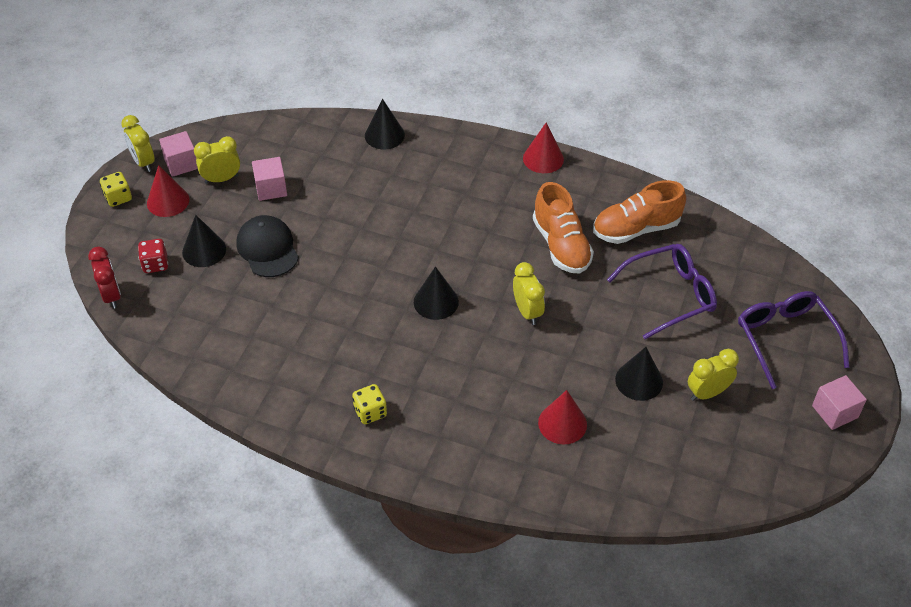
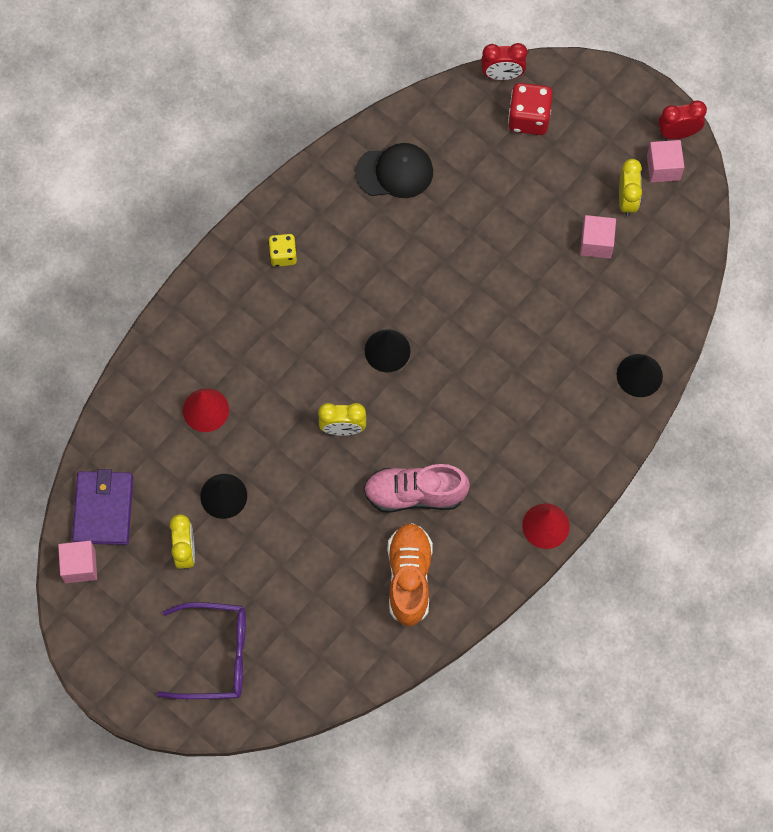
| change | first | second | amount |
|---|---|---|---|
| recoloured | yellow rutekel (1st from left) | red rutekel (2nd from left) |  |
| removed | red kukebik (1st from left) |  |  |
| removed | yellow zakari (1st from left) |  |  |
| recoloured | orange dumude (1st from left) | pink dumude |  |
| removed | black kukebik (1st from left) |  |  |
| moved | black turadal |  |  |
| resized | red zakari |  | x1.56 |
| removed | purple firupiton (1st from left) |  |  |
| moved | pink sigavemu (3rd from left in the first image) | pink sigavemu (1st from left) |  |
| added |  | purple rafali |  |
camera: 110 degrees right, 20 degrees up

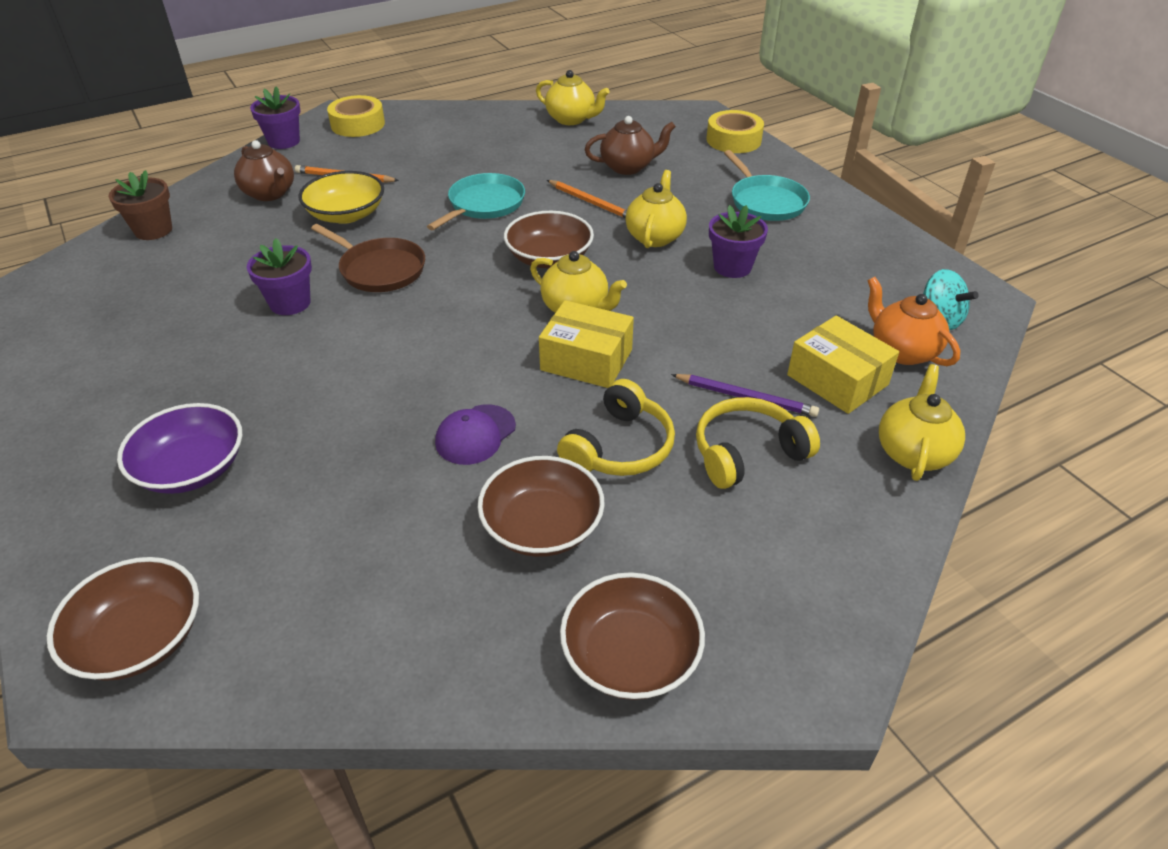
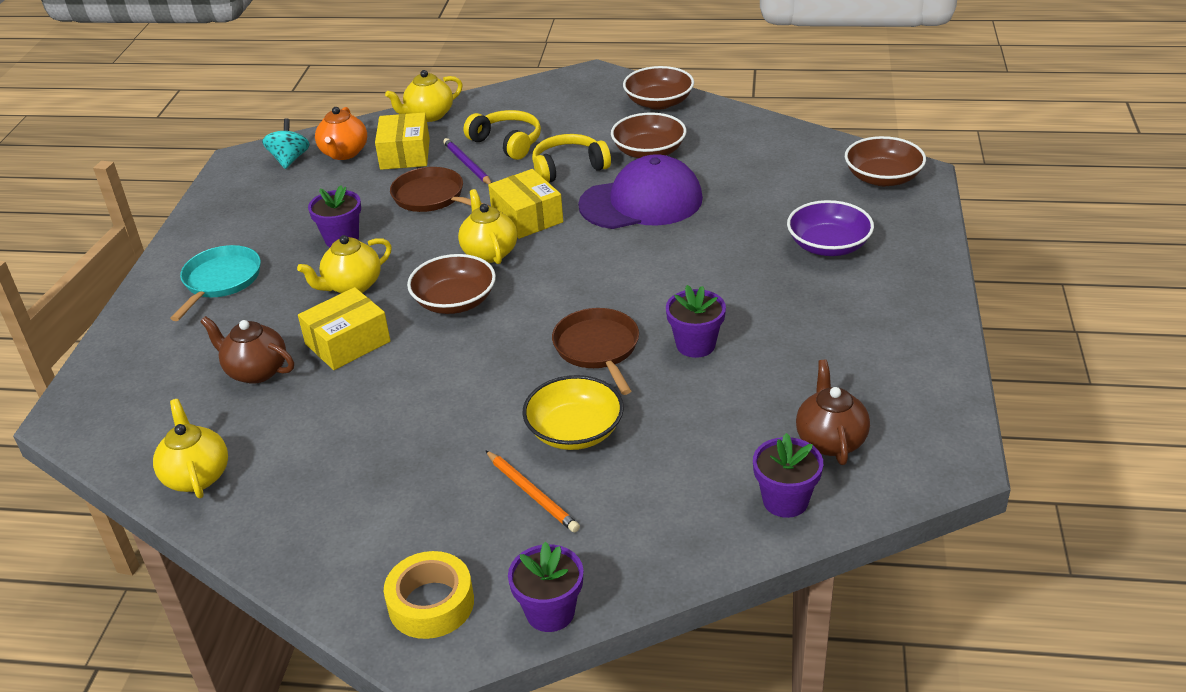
| change | first | second | amount |
|---|---|---|---|
| removed | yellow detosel (2nd from left) |  |  |
| moved | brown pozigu (1st from left in the first image) | brown pozigu (2nd from left) |  |
| recoloured | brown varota | purple varota (4th from left) |  |
| removed | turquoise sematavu (1st from left) |  |  |
| replaced | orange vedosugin (2nd from left) | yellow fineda (1st from left) |  |
| turned | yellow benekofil (2nd from left in the first image) | yellow benekofil (1st from left) | 150 degrees counterclockwise |
| resized | purple turadal |  | x1.99 |
| added |  | brown sematavu (1st from left) |  |
camera: 140 degrees left, 5 degrees down

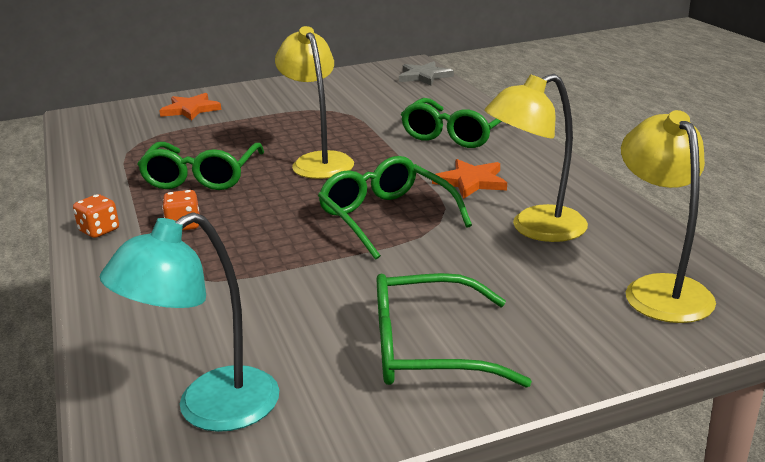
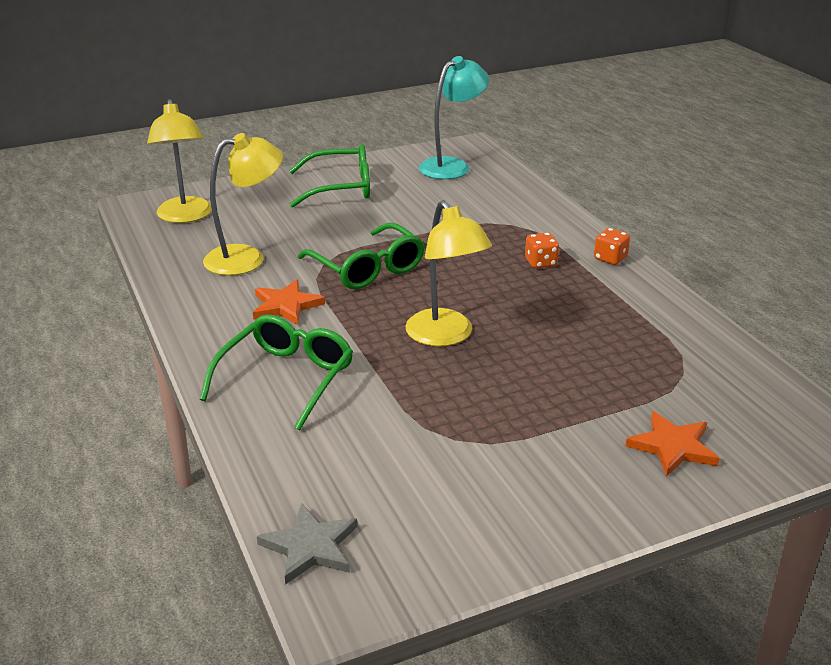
| change | first | second | amount |
|---|---|---|---|
| removed | green firupiton (1st from left) |  |  |
camera: 175 degrees right, 5 degrees up

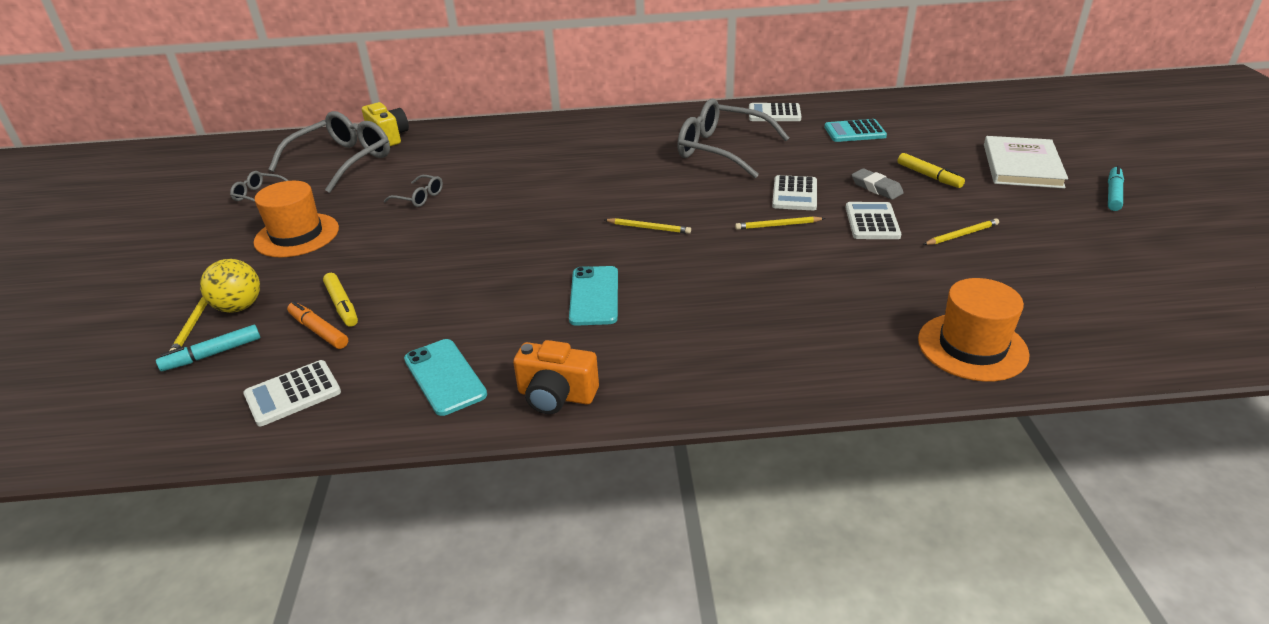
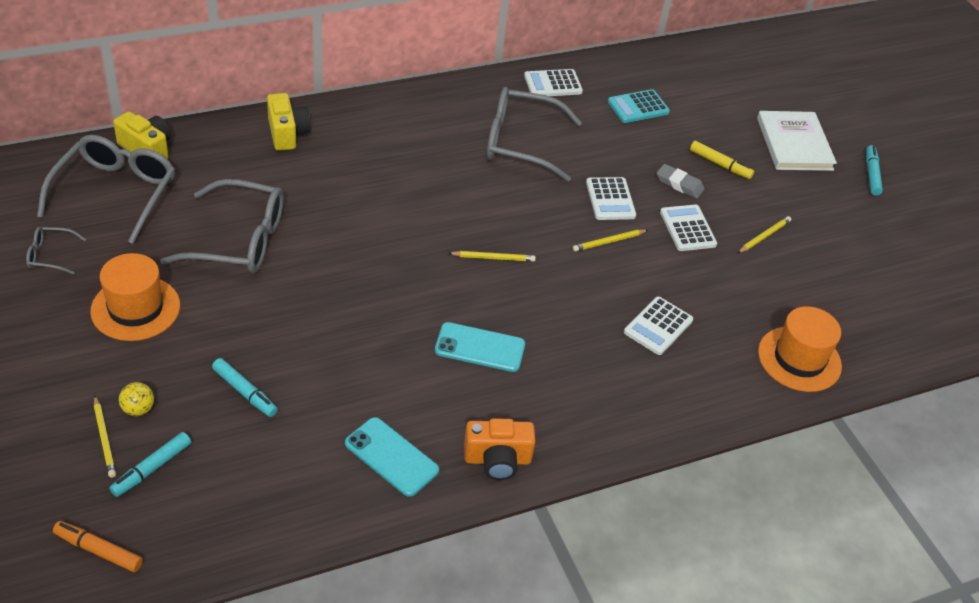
| change | first | second | amount |
|---|---|---|---|
| resized | grey firupiton (3rd from left) |  | x2.18 |
| resized | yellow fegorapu |  | x0.63 |
| turned | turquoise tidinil (2nd from left) |  | 60 degrees counterclockwise |
| recoloured | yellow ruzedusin (1st from left) | turquoise ruzedusin (2nd from left) |  |
| moved | orange ruzedusin |  |  |
| moved | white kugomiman (1st from left in the first image) | white kugomiman (3rd from left) |  |
| added |  | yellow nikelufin (2nd from left) |  |
camera: 25 degrees left, 10 degrees up

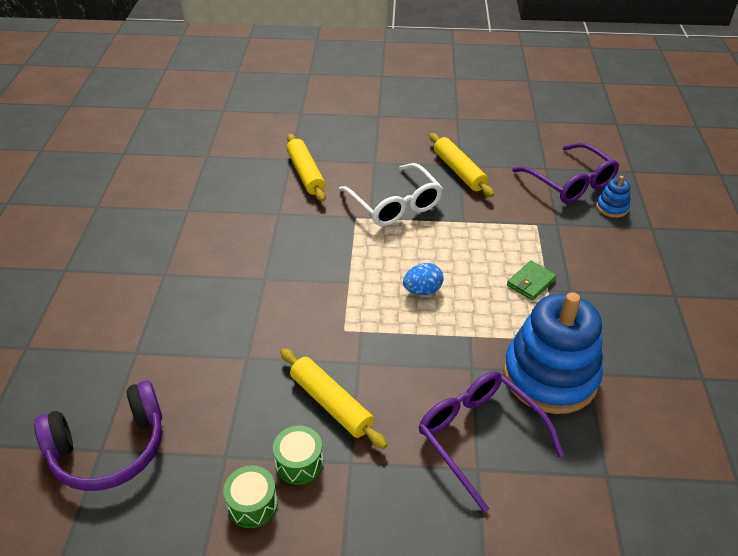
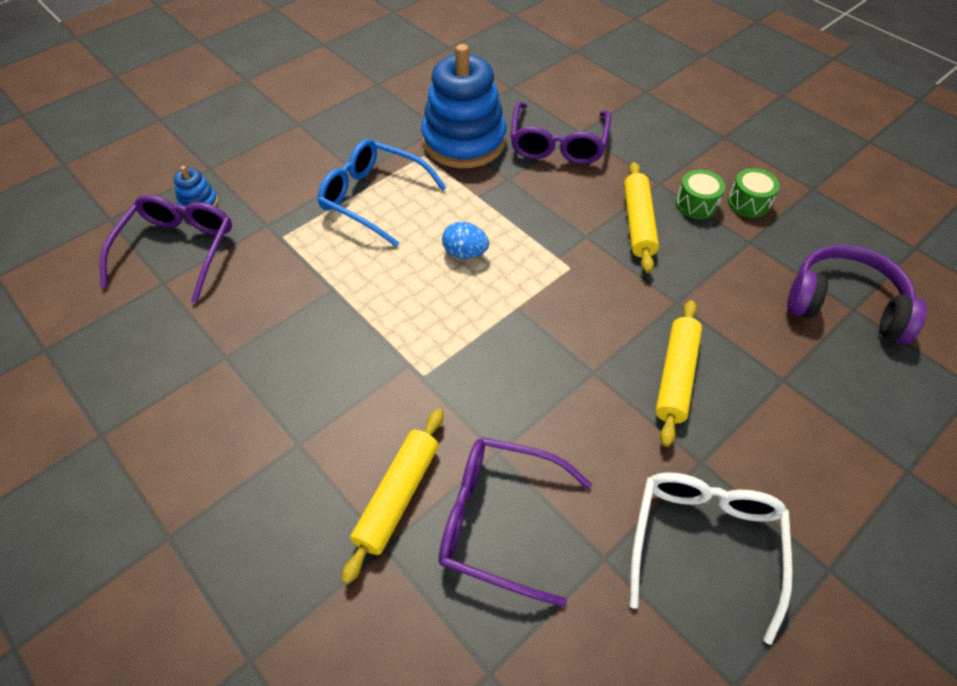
| change | first | second | amount |
|---|---|---|---|
| moved | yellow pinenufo (3rd from left) |  |  |
| moved | white firupiton |  |  |
| replaced | green rafali | blue firupiton |  |
| added |  | purple firupiton (2nd from left) |  |
camera: 135 degrees left, 10 degrees up

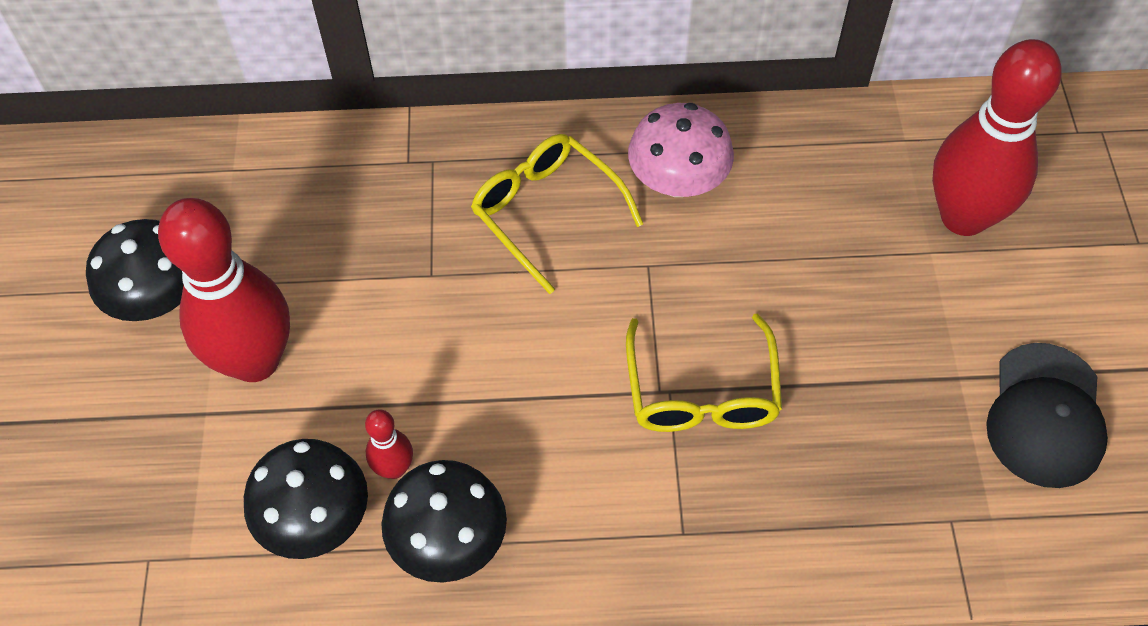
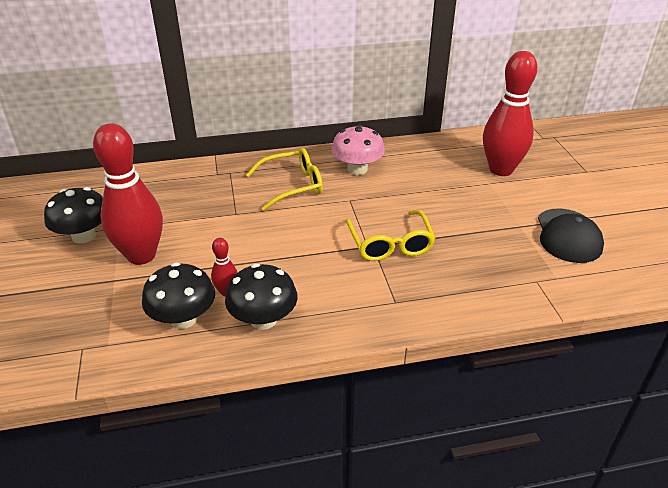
| change | first | second | amount |
|---|---|---|---|
| turned | yellow firupiton (1st from left) |  | 120 degrees clockwise |
camera: 10 degrees left, 20 degrees down

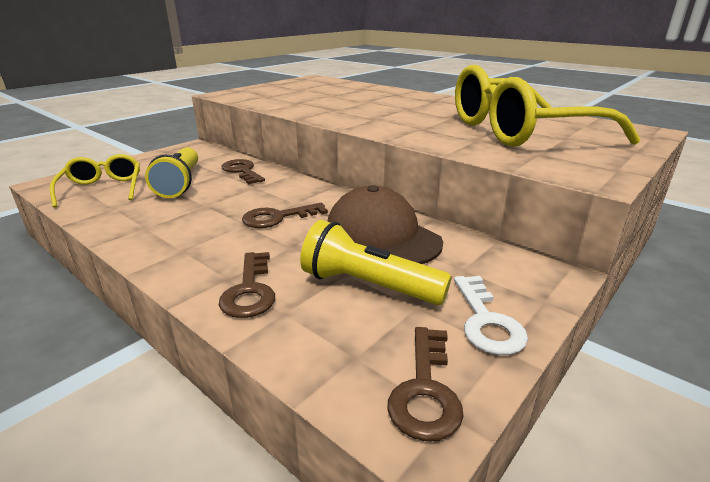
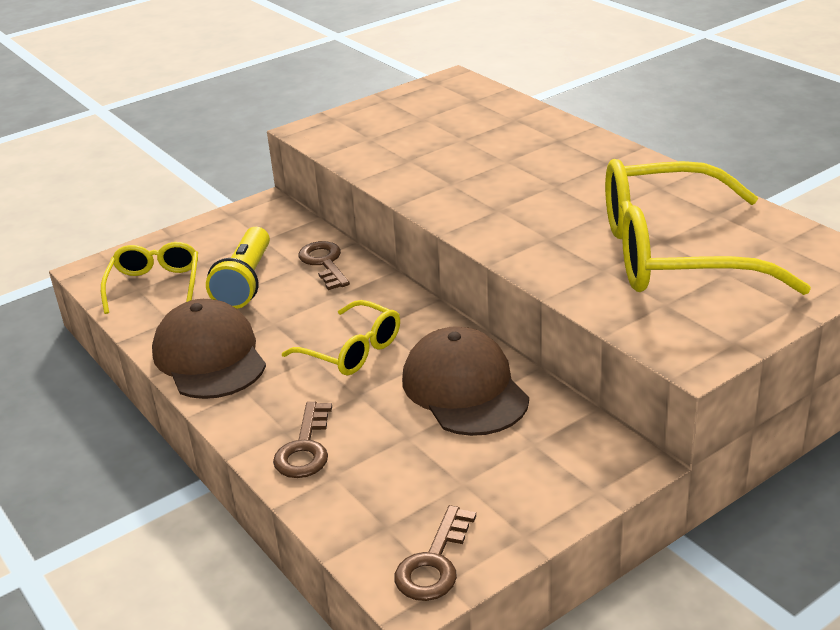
| change | first | second | amount |
|---|---|---|---|
| replaced | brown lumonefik (3rd from left) | yellow firupiton (2nd from left) |  |
| removed | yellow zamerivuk (2nd from left) |  |  |
| removed | white lumonefik |  |  |
| added |  | brown turadal (1st from left) |  |
camera: 15 degrees right, 5 degrees up

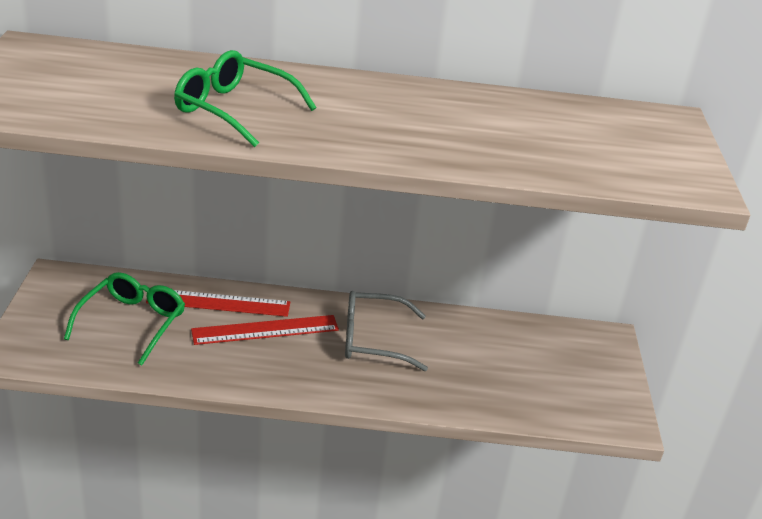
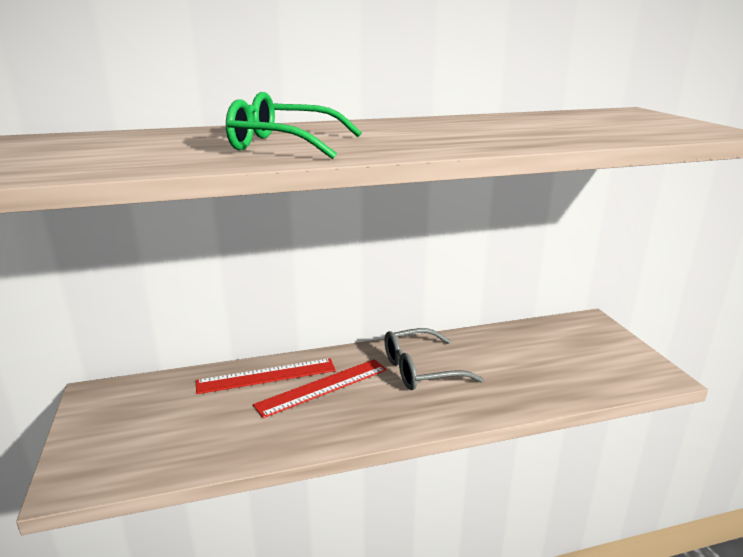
| change | first | second | amount |
|---|---|---|---|
| removed | green firupiton (1st from left) |  |  |
camera: 15 degrees left, 10 degrees down

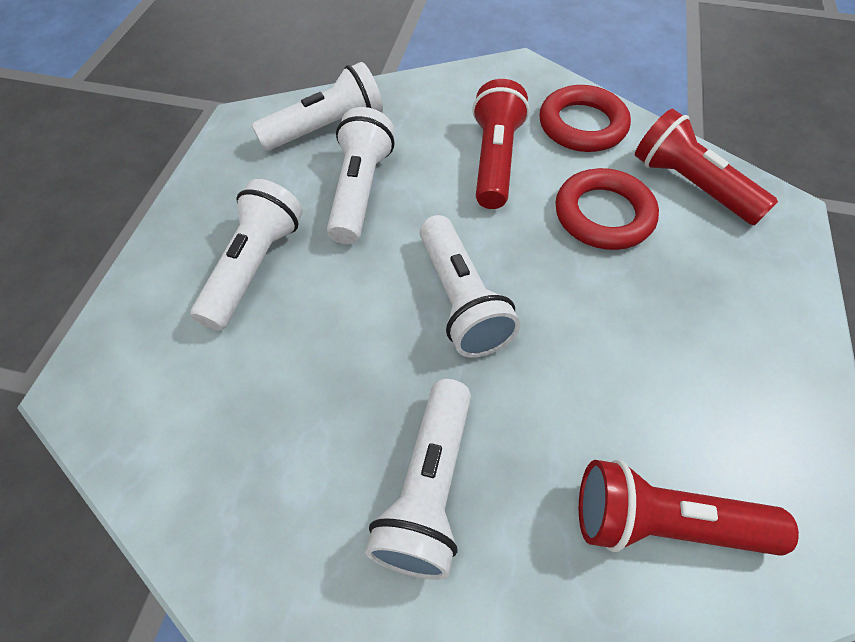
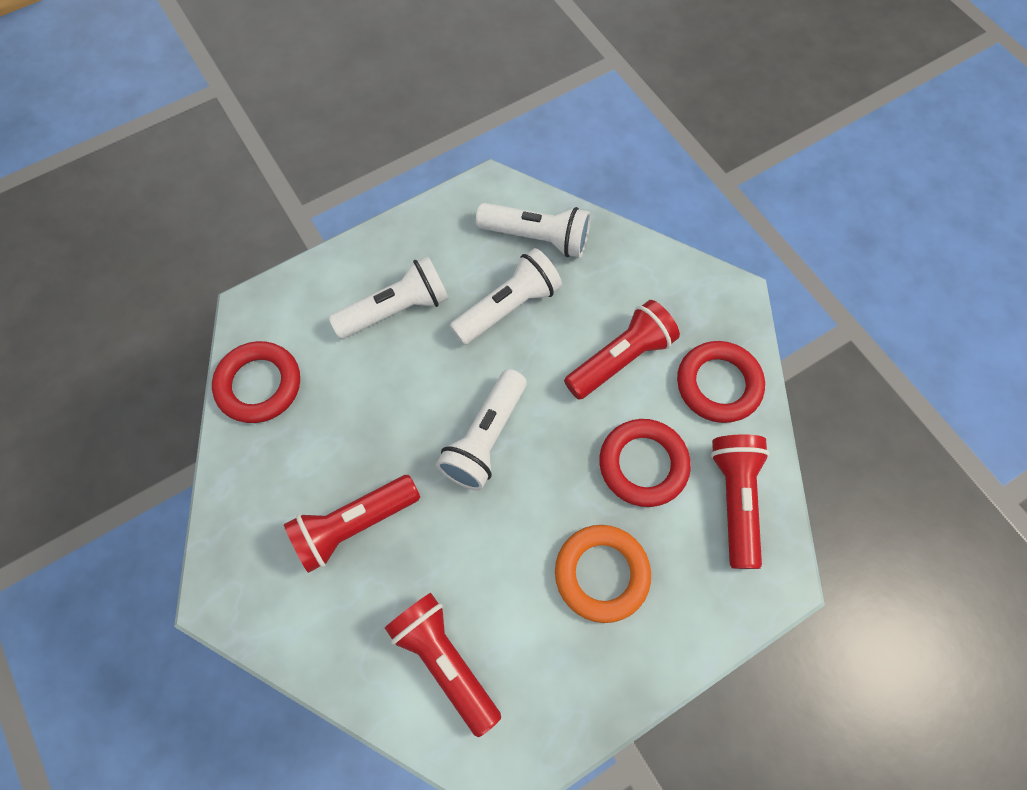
| change | first | second | amount |
|---|---|---|---|
| recoloured | white zamerivuk (4th from left) | red zamerivuk (1st from left) |  |
| added |  | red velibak (1st from left) |  |
| added |  | orange velibak |  |
camera: 45 degrees right, 10 degrees up

